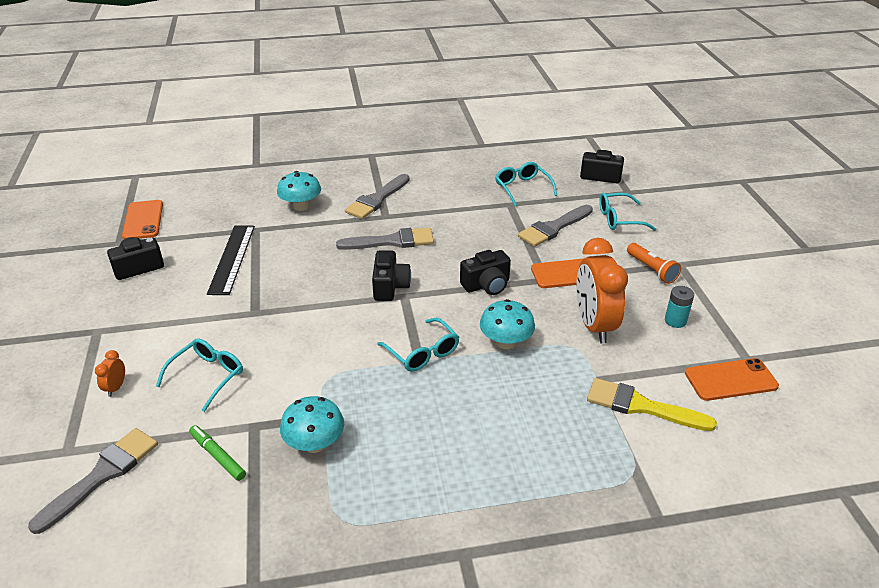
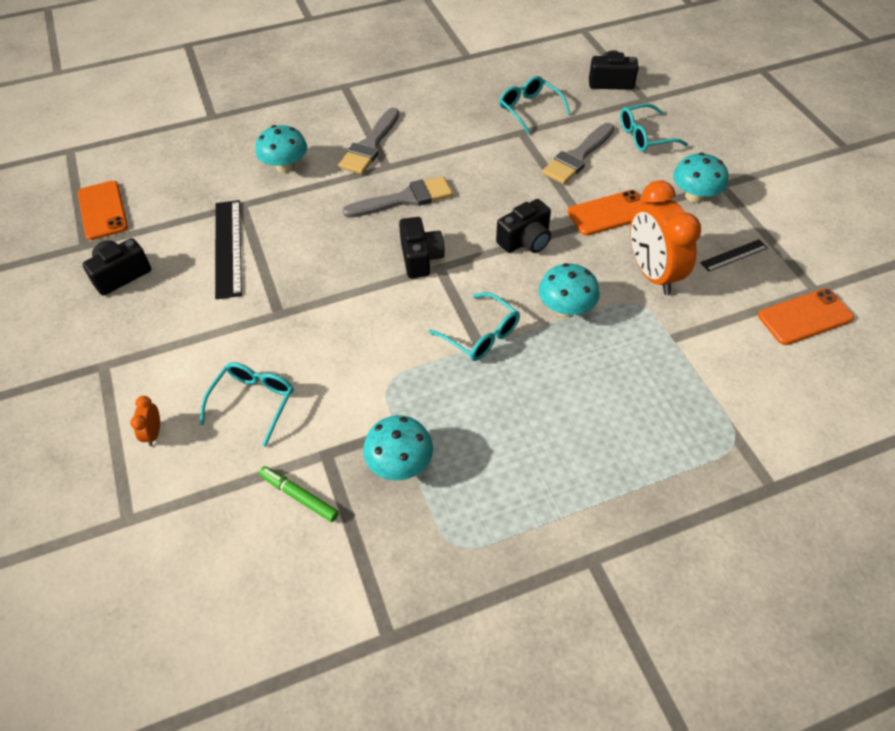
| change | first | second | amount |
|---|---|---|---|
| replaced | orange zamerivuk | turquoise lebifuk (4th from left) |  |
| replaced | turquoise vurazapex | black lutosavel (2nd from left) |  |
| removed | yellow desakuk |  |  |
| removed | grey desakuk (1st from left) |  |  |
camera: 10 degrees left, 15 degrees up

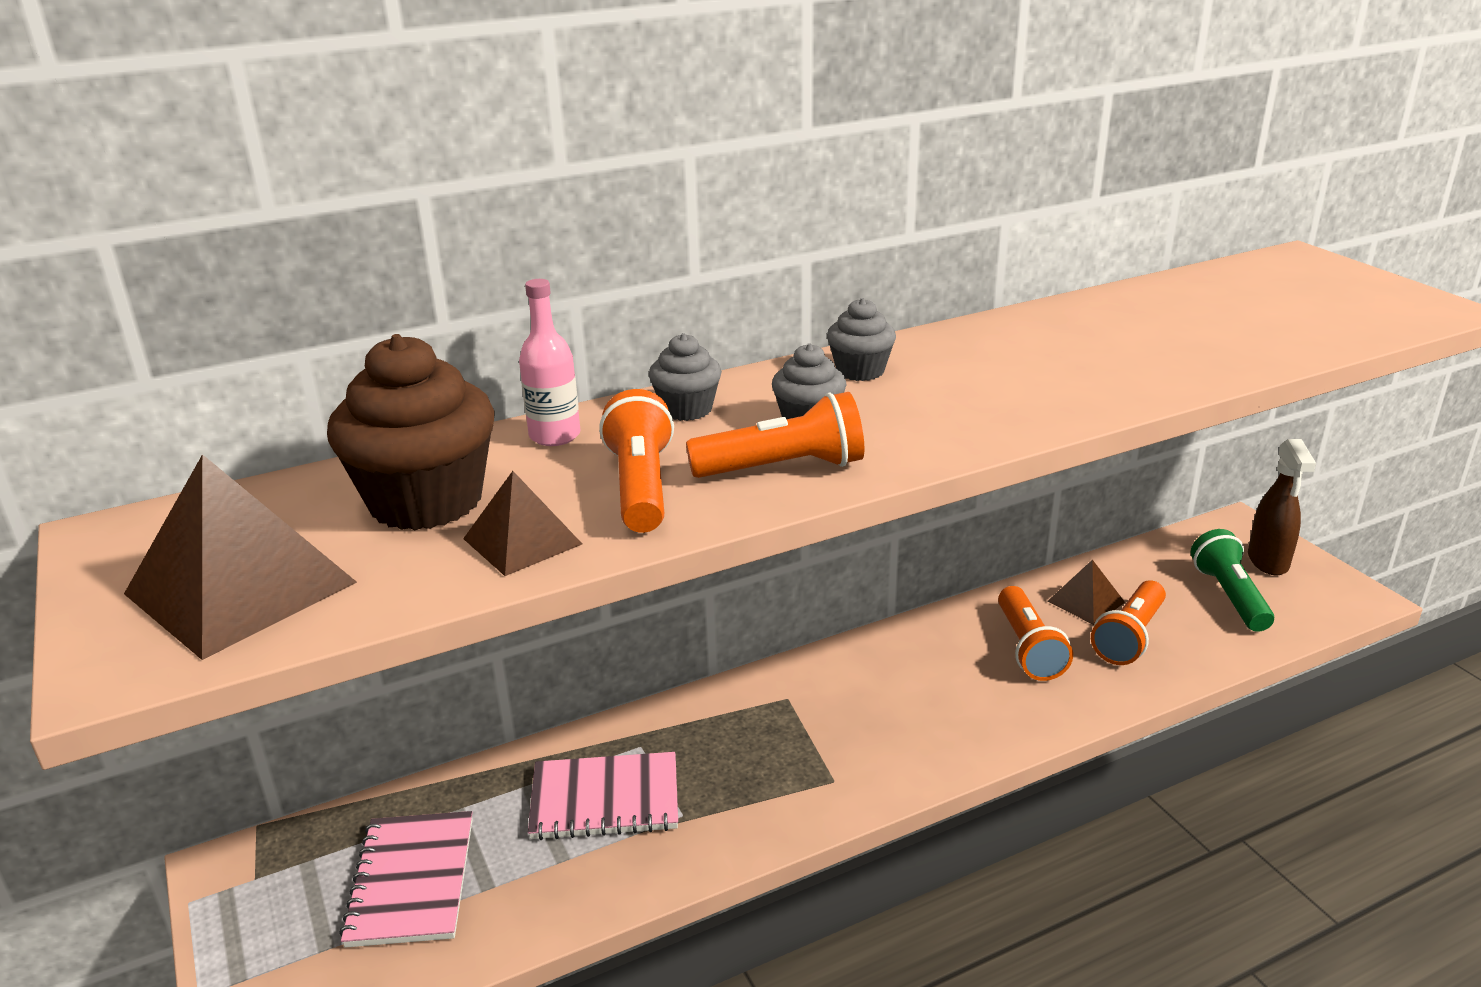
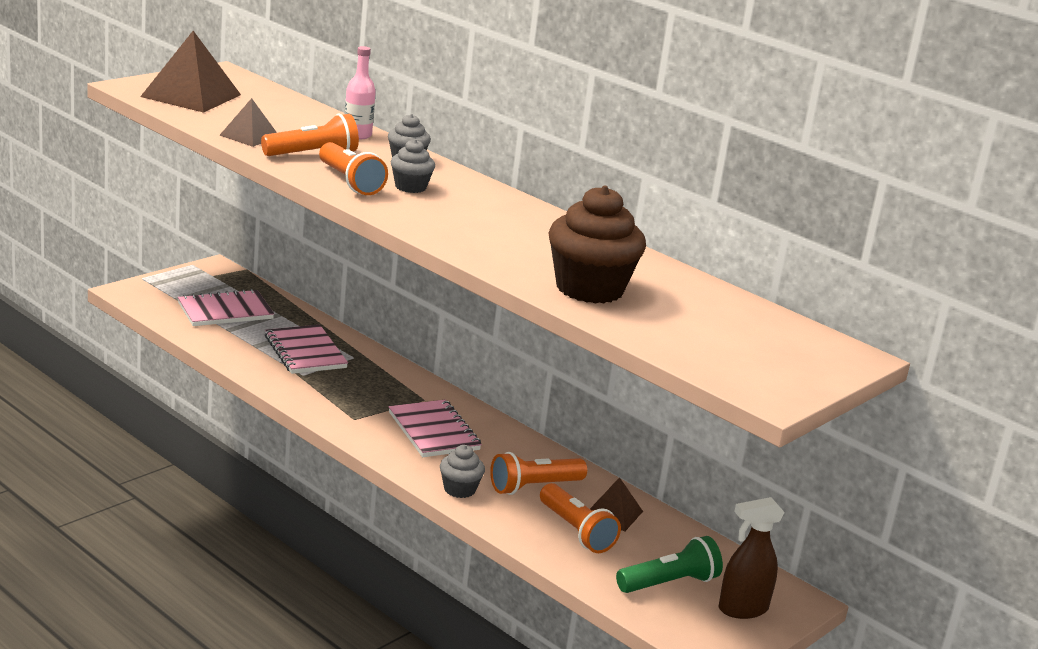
| change | first | second | amount |
|---|---|---|---|
| moved | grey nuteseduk (3rd from left) |  |  |
| moved | brown nuteseduk |  |  |
| turned | orange zamerivuk (4th from left) |  | 135 degrees counterclockwise |
| added |  | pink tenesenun (3rd from left) |  |
camera: 65 degrees right, 5 degrees down

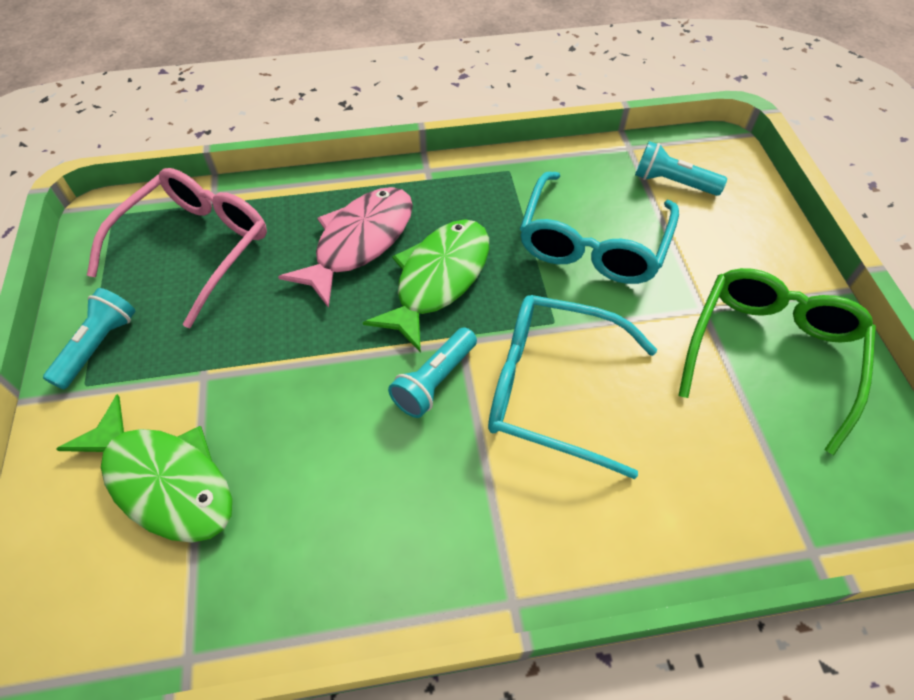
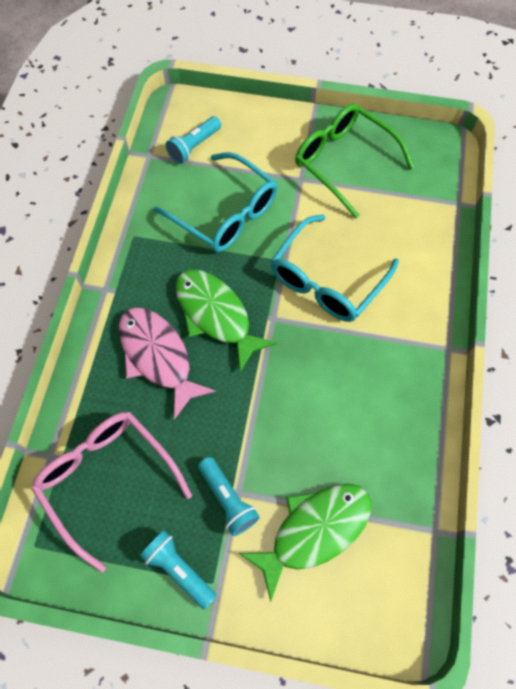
| change | first | second | amount |
|---|---|---|---|
| moved | turquoise zamerivuk (2nd from left in the first image) | turquoise zamerivuk (3rd from left) |  |
camera: 70 degrees left, 10 degrees up

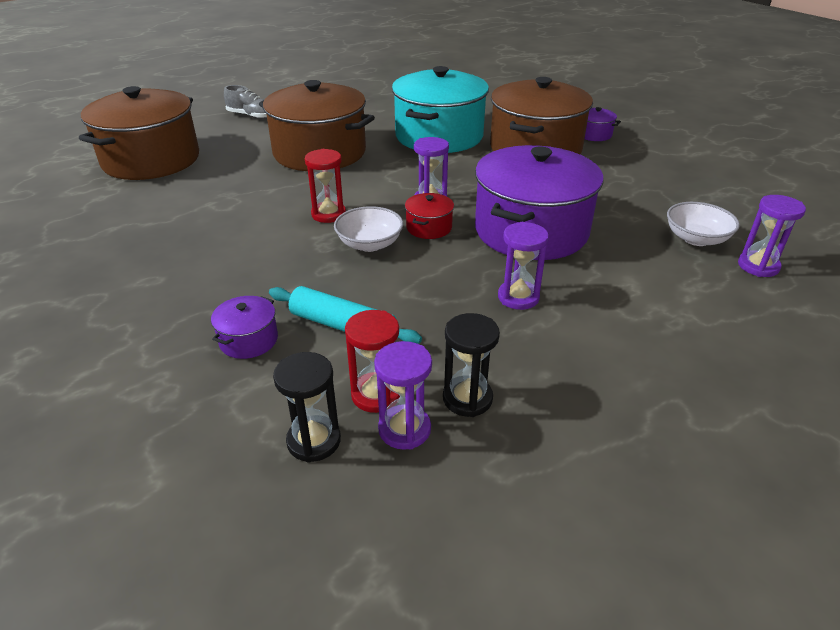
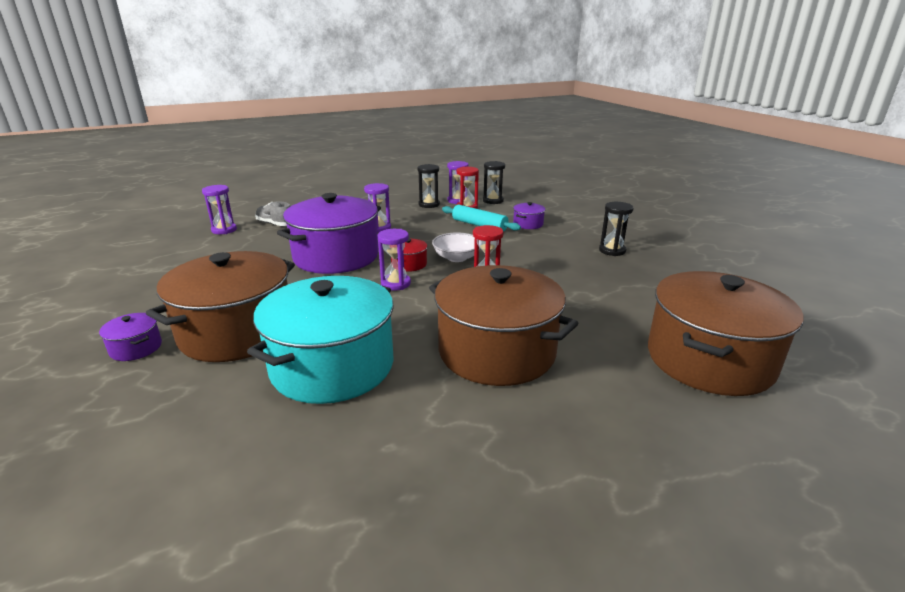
| change | first | second | amount |
|---|---|---|---|
| moved | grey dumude |  |  |
| removed | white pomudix (2nd from left) |  |  |
| added |  | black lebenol (3rd from left) |  |
camera: 170 degrees left, 10 degrees down

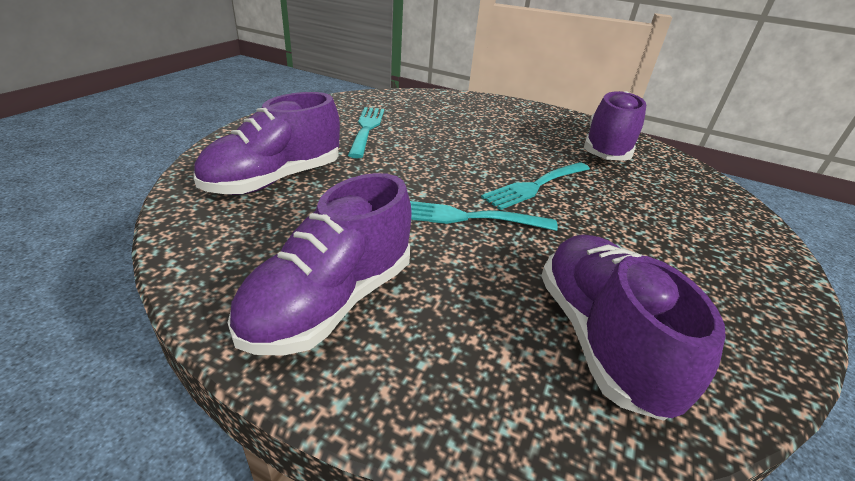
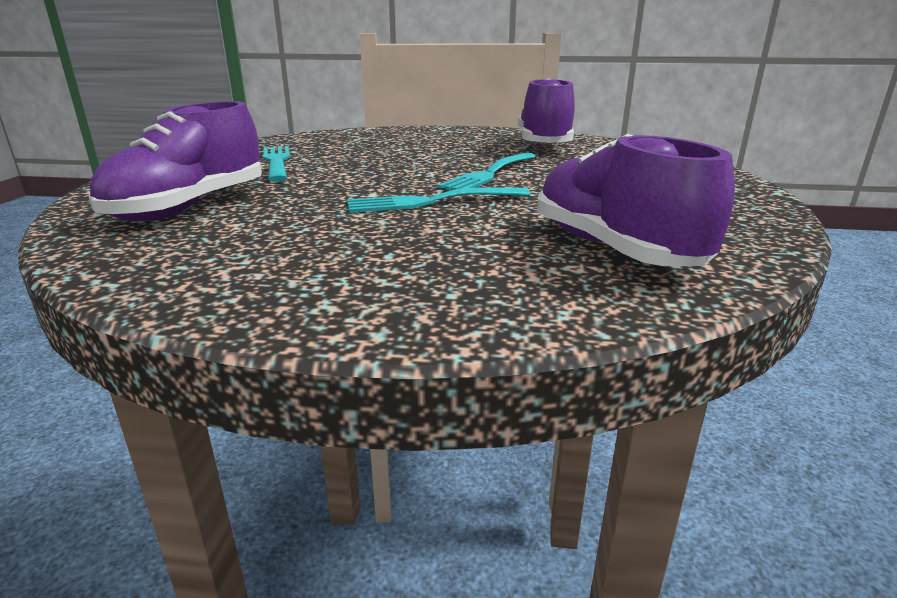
| change | first | second | amount |
|---|---|---|---|
| removed | purple dumude (2nd from left) |  |  |
camera: 15 degrees left, 10 degrees down

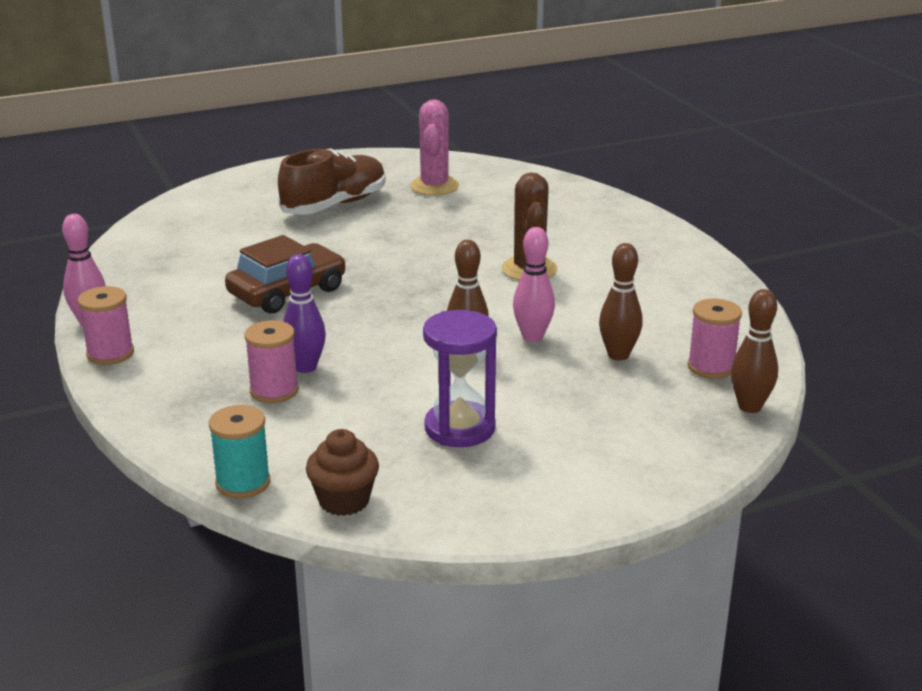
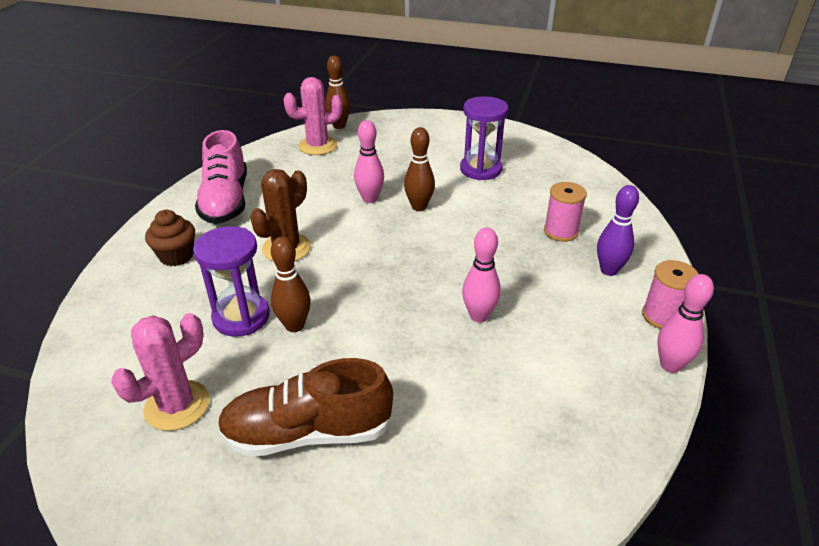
| change | first | second | amount |
|---|---|---|---|
| replaced | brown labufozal | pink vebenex (2nd from left) |  |
| moved | brown vebenex (2nd from left in the first image) | brown vebenex (1st from left) |  |
| moved | purple vebenex |  |  |
| replaced | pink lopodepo (3rd from left) | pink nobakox (2nd from left) |  |
| removed | turquoise lopodepo |  |  |
| moved | brown nuteseduk |  |  |
| added |  | pink dumude |  |
| added |  | purple lebenol (1st from left) |  |
camera: 140 degrees left, 10 degrees up

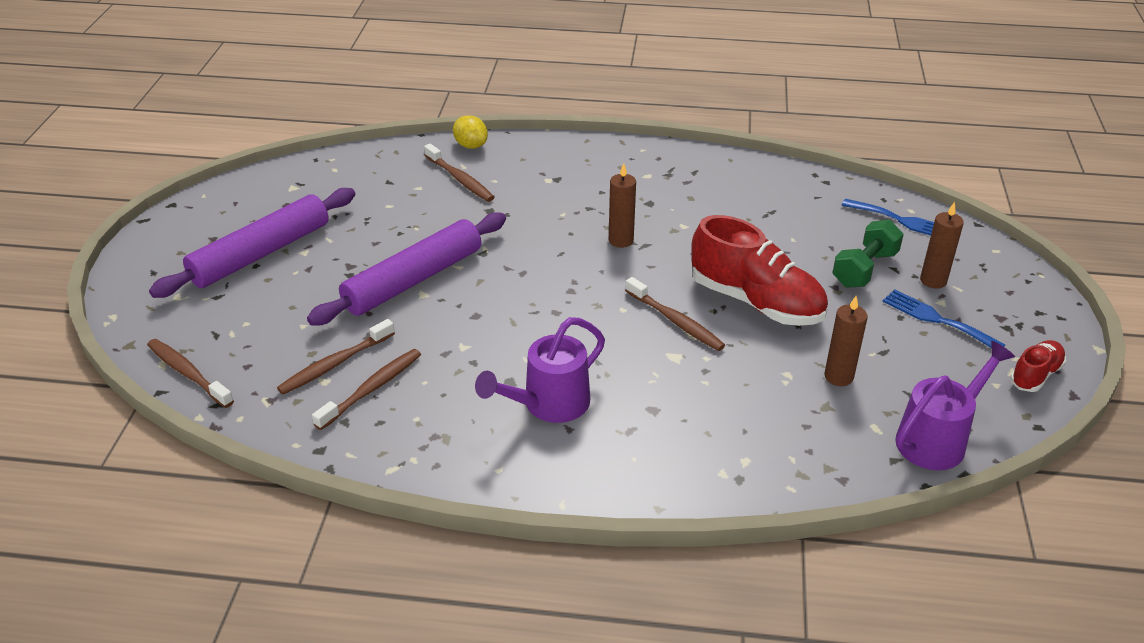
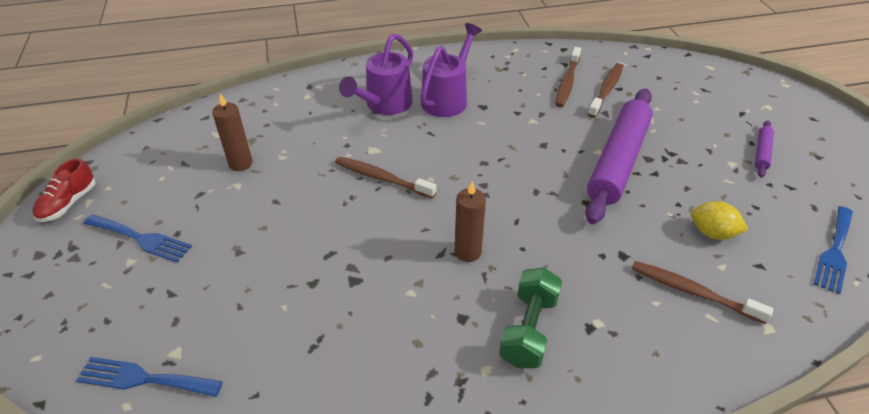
| change | first | second | amount |
|---|---|---|---|
| moved | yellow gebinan |  |  |
| resized | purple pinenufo (1st from left in the first image) | purple pinenufo (2nd from left) | x0.43 |
| removed | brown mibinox (3rd from left) |  |  |
| removed | red dumude (1st from left) |  |  |
| moved | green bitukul |  |  |
| removed | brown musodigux (1st from left) |  |  |
| moved | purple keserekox (2nd from left in the first image) | purple keserekox (1st from left) |  |
| added |  | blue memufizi (3rd from left) |  |
camera: 160 degrees right, 5 degrees up

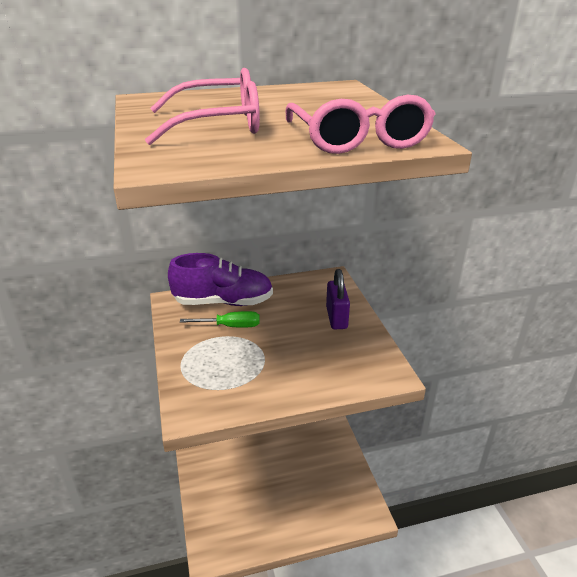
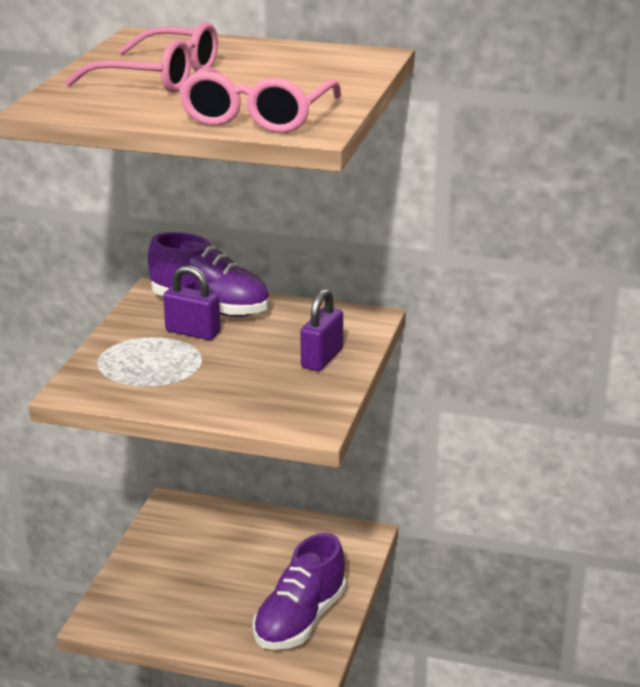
| change | first | second | amount |
|---|---|---|---|
| replaced | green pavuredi | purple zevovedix (1st from left) |  |
| added |  | purple dumude (2nd from left) |  |
camera: 30 degrees right, 5 degrees down

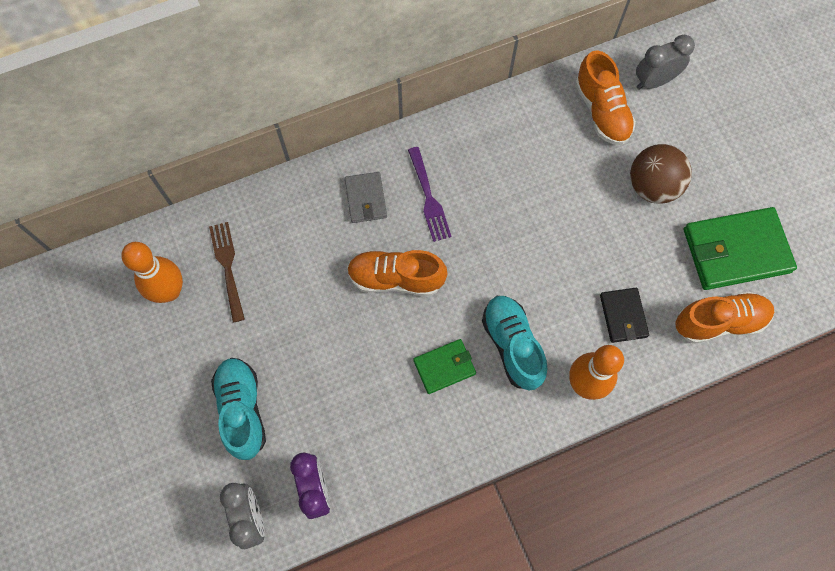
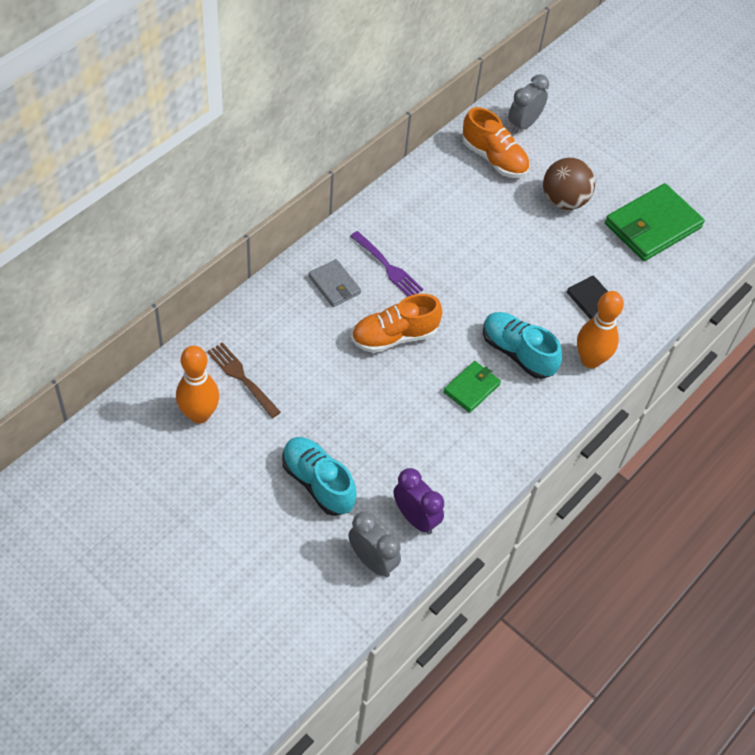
| change | first | second | amount |
|---|---|---|---|
| removed | orange dumude (3rd from left) |  |  |
camera: 30 degrees left, 15 degrees down

